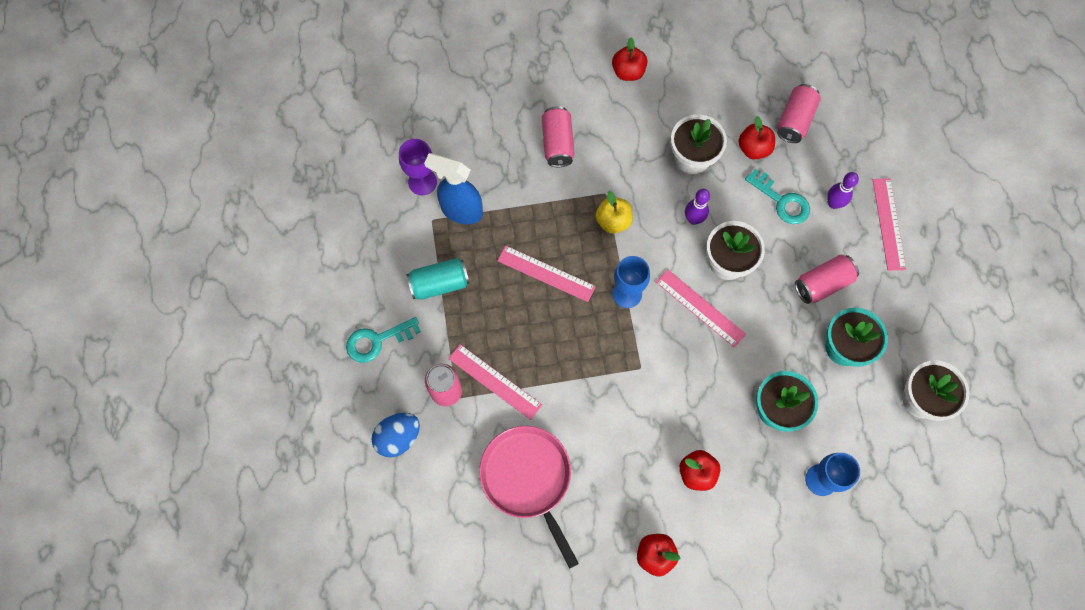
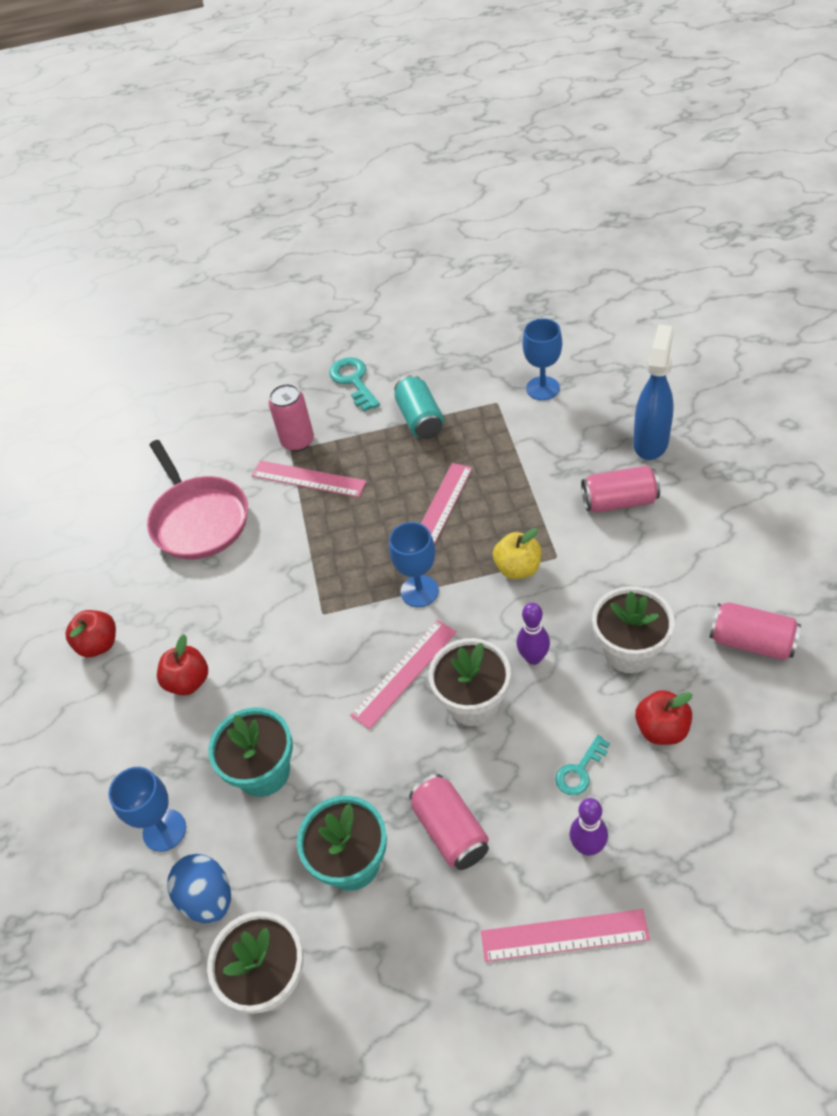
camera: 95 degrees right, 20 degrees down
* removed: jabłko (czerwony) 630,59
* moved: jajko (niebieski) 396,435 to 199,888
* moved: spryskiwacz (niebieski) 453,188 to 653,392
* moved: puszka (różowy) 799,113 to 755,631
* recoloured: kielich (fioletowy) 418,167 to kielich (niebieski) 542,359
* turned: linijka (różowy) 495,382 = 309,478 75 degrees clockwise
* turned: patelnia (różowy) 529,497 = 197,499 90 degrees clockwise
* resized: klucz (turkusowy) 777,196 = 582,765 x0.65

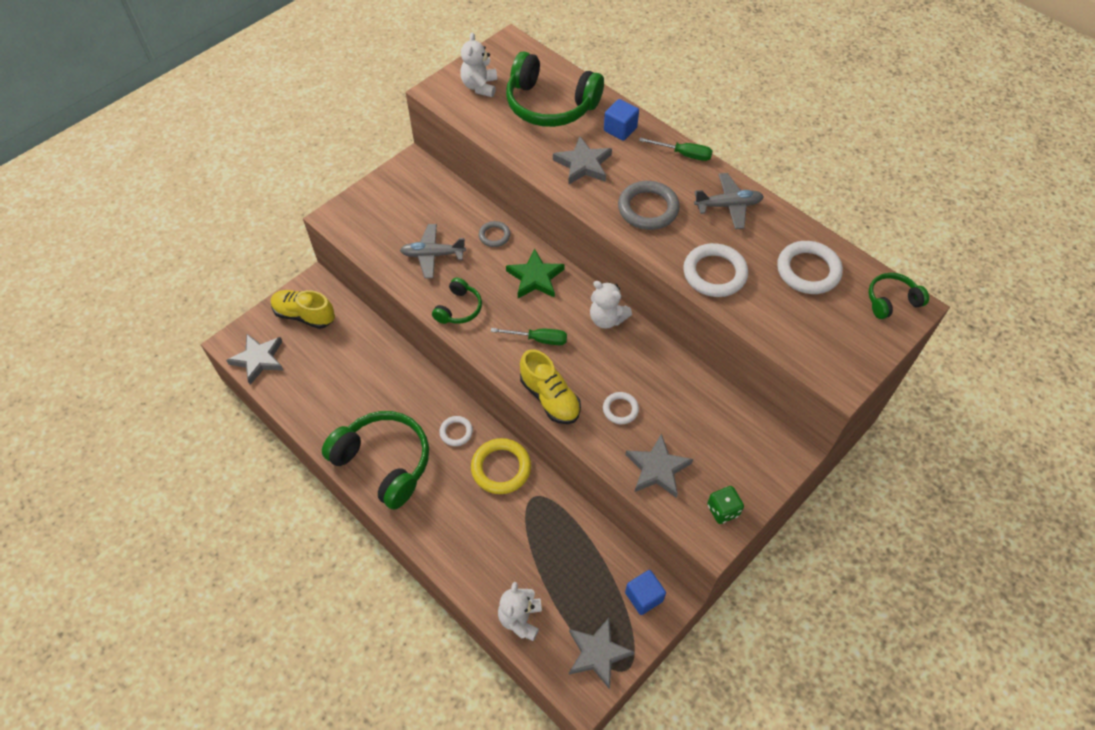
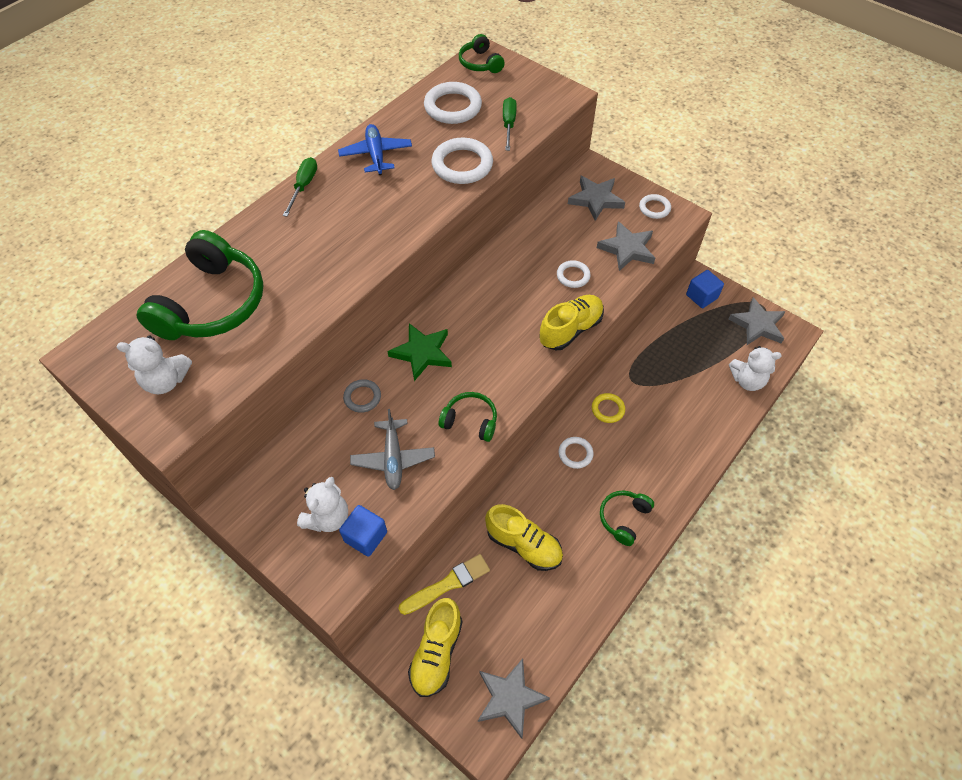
camera: 95 degrees left, 0 degrees up
* removed: pierścień (szary) 649,205
* added: pędzel (żółty) 444,584
* added: but (żółty) 524,537
* moved: śrubokręt (zielony) 529,336 to 510,124
* moved: gwiazda (szary) 582,160 to 596,198
* moved: miś (biały) 611,305 to 322,504
* moved: sześcian (niebieski) 621,120 to 363,531
* replaced: kostka do gry (zielony) 725,505 to pierścień (biały) 655,206
* recoloured: samolot (szary) 729,201 to samolot (niebieski) 375,149
* resized: słuchawki (zielony) 375,460 = 627,518 x0.50
* resized: pierścień (żółty) 501,466 = 608,408 x0.57

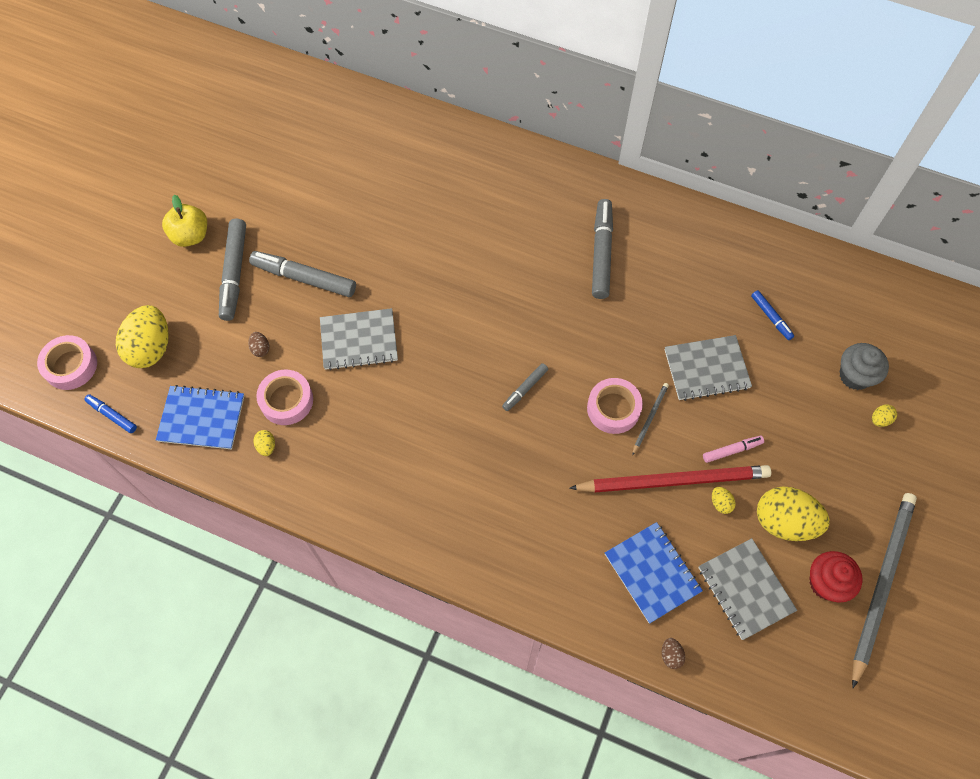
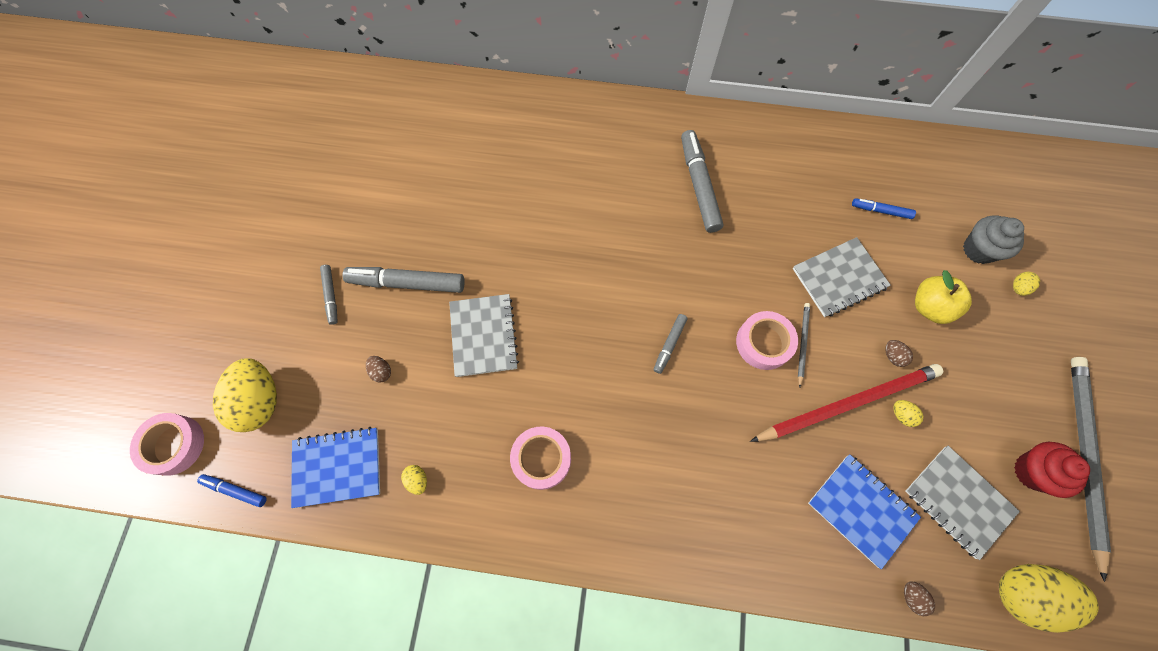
camera: 15 degrees left, 5 degrees up
* moved: jabłko (żółty) 184,221 to 943,297
* moved: taśma klejąca (różowy) 284,397 to 540,458
* moved: jajko (żółty) 793,514 to 1049,598
* replaced: flamaster (różowy) 733,449 to jajko (brązowy) 899,353
* turned: zeszyt (szary) 359,339 = 484,335 75 degrees counterclockwise
* turned: flamaster (niebieski) 772,315 = 884,208 150 degrees clockwise
* resized: flamaster (szary) 232,270 = 329,295 x0.53

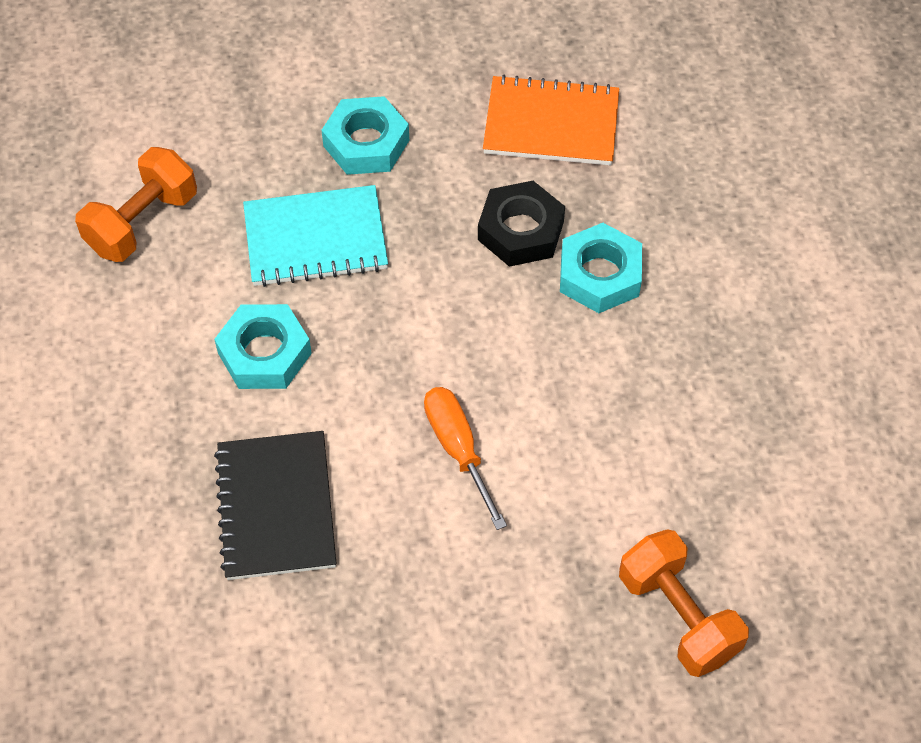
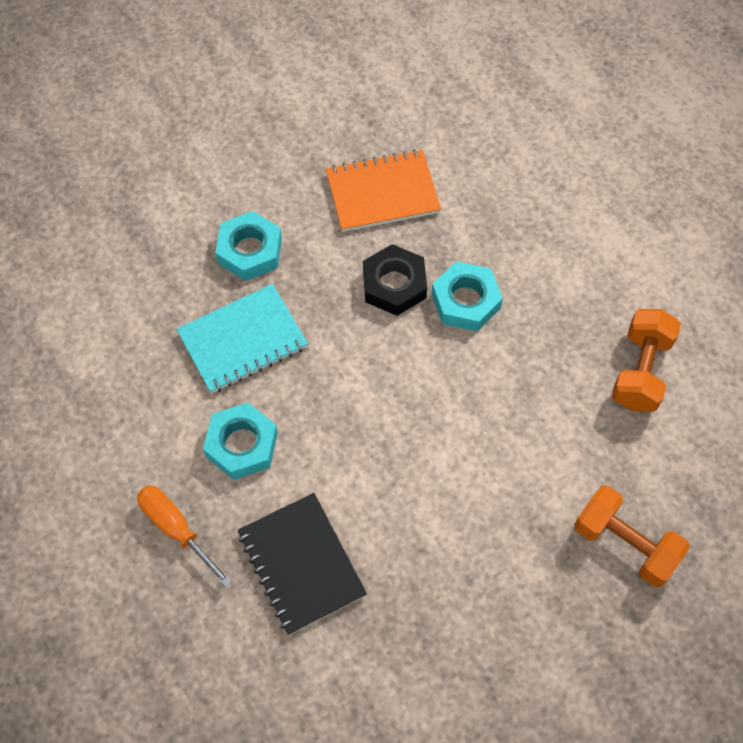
camera: 20 degrees left, 5 degrees up
* moved: hantel (pomarańczowy) 136,204 to 646,360
* moved: śrubokręt (pomarańczowy) 465,458 to 184,536

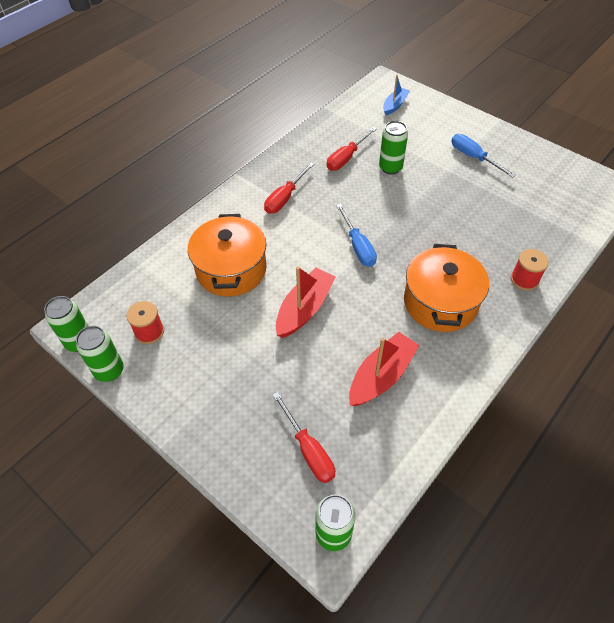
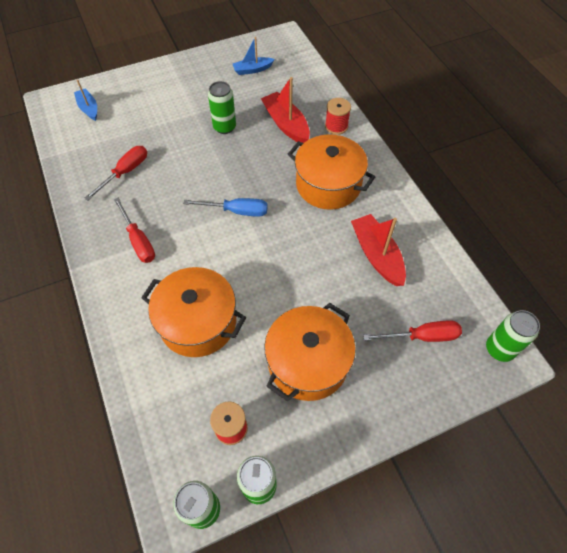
camera: 65 degrees left, 5 degrees up
* removed: śrubokręt (niebieski) 483,156
* added: łódka (niebieski) 254,56
* added: garnek (pomarańczowy) 310,352
* moved: łódka (czerwony) 306,302 to 285,110
* moved: puszka (zielony) 393,147 to 222,107
* turned: śrubokręt (czerwony) 352,149 = 116,173 120 degrees counterclockwise

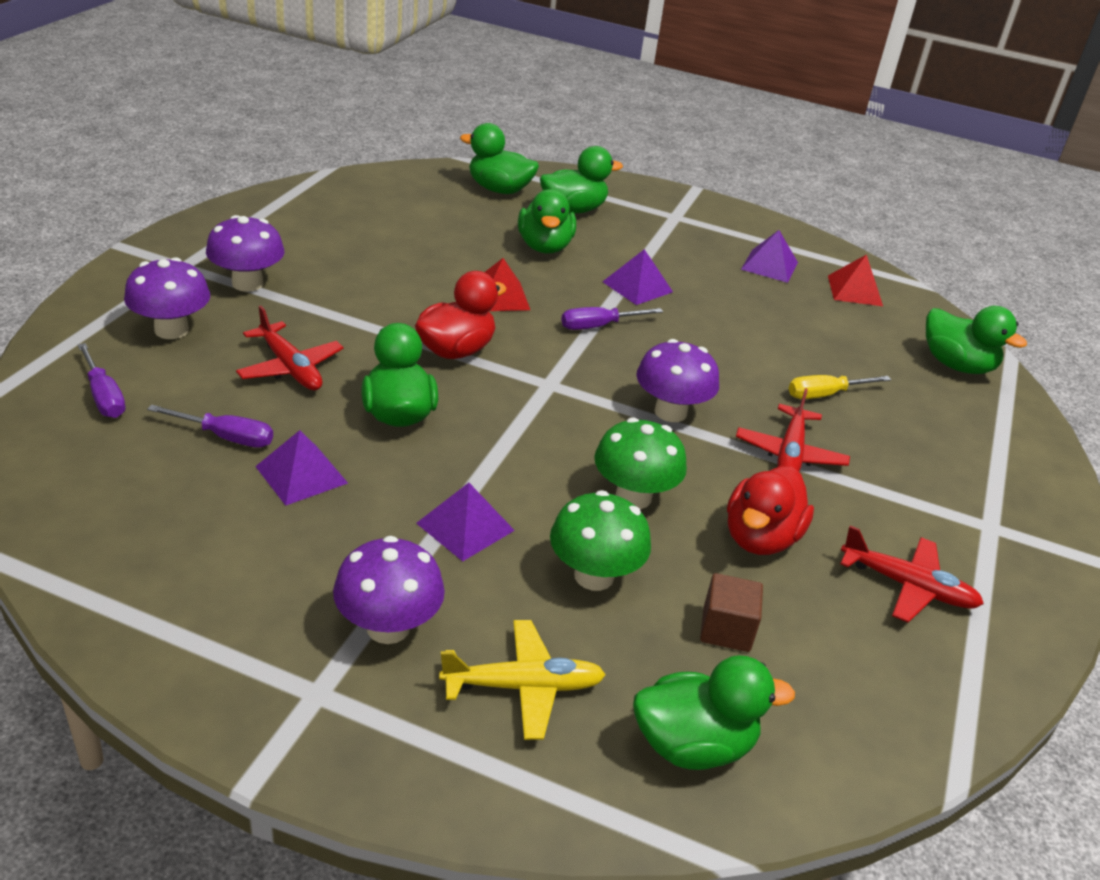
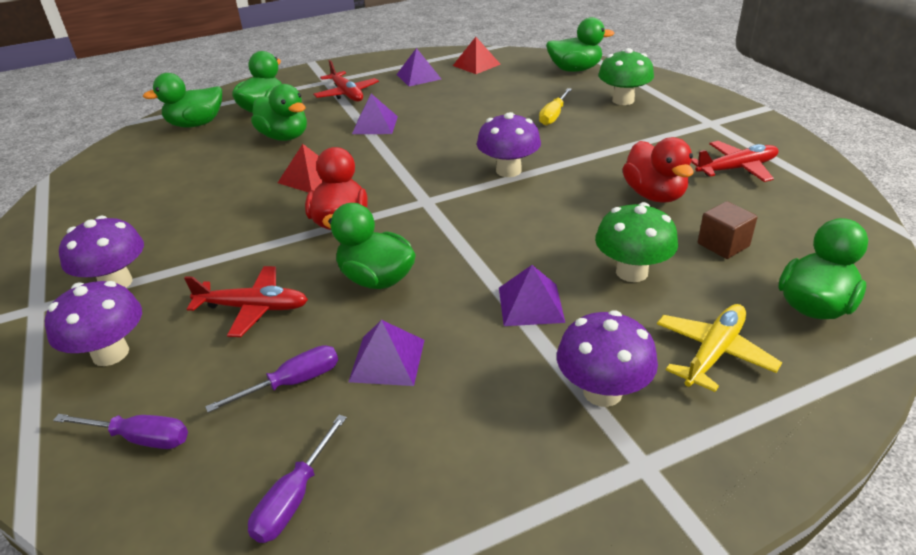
camera: 40 degrees left, 0 degrees up
* moved: śrubokręt (fioletowy) 612,318 to 297,479
* moved: grzyb (zielony) 640,463 to 626,76
* moved: samolot (czerwony) 793,430 to 346,81

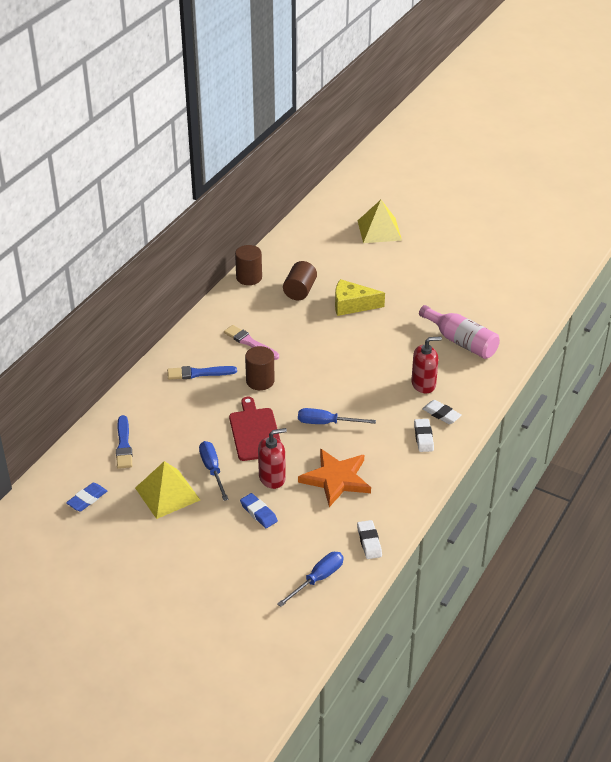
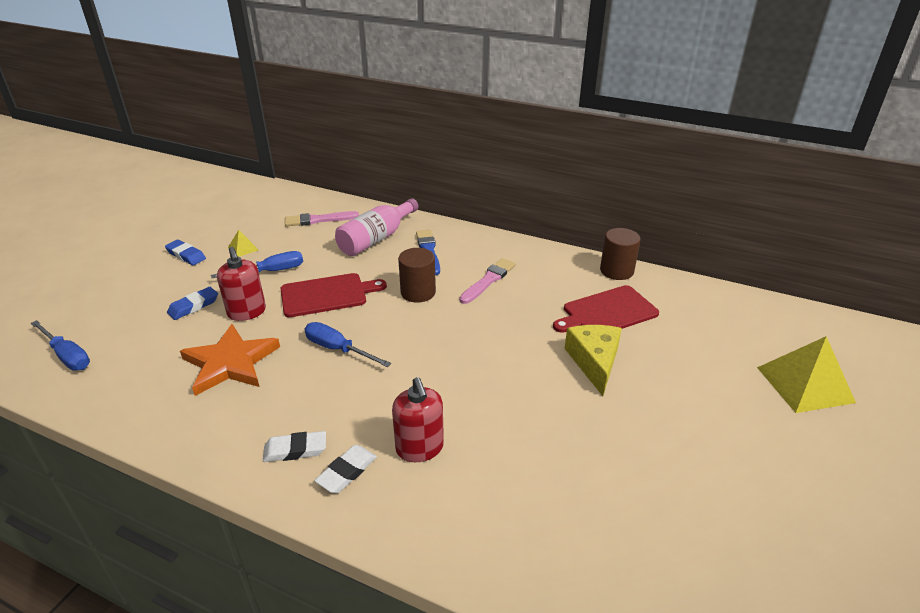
camera: 85 degrees right, 5 degrees down
* removed: gumka do mazania (biały) 369,539
* moved: gumka do mazania (niebieski) 86,497 to 185,252
* moved: butelka (różowy) 459,332 to 377,227
* replaced: walec (brązowy) 300,280 to deska do krojenia (czerwony) 606,309
* recoloured: pędzel (niebieski) 124,442 to pędzel (różowy) 322,219
* turned: śrubokręt (niebieski) 337,416 = 347,344 60 degrees counterclockwise
* resized: piramida (żółty) 167,490 = 243,243 x0.46

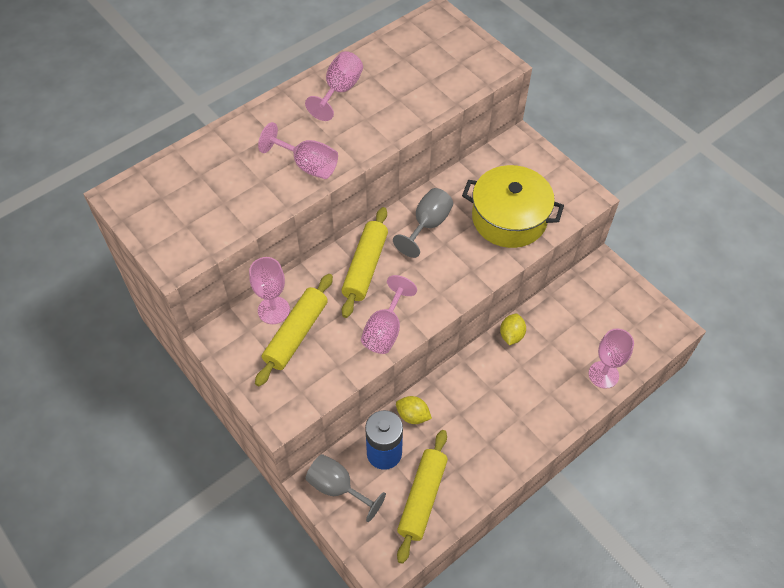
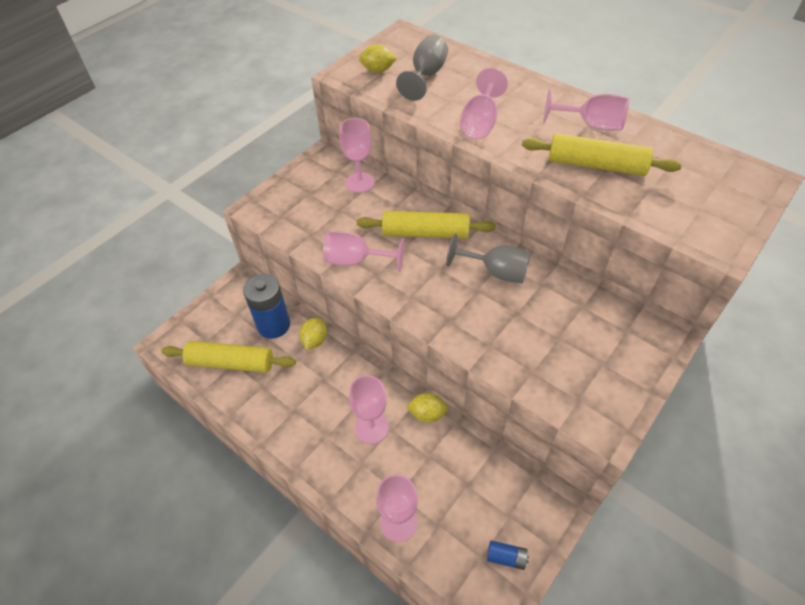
camera: 80 degrees right, 5 degrees down
* removed: garnek (żółty) 513,206
* added: kielich (różowy) 369,409
* added: cytryna (żółty) 378,58
* added: bateria (niebieski) 508,555
* moved: wałek do ciasta (żółty) 294,330 to 602,154
* moved: kielich (szary) 345,488 to 422,68

